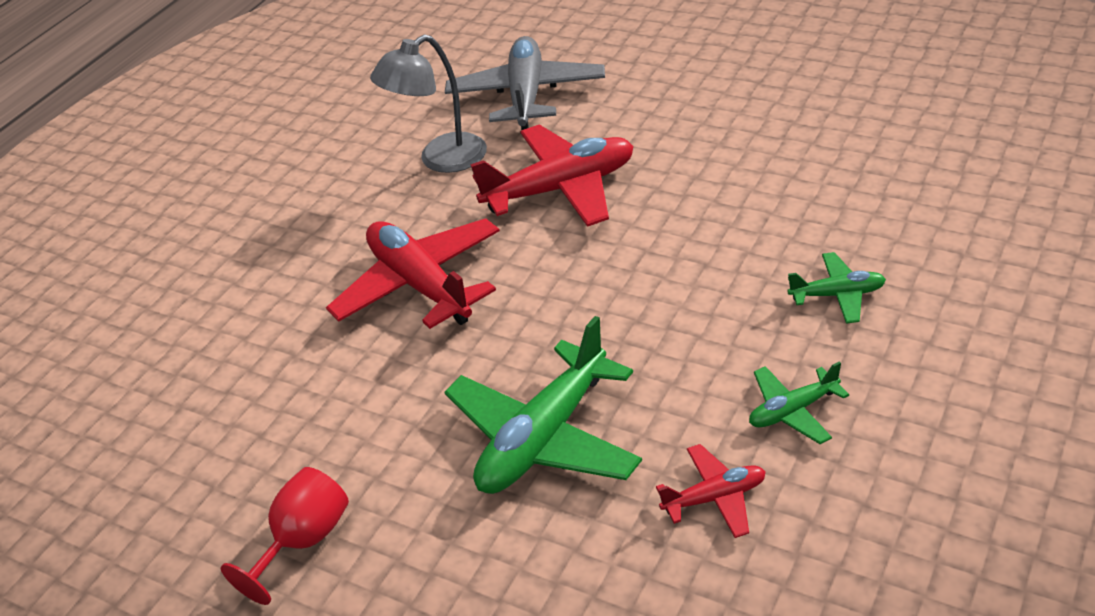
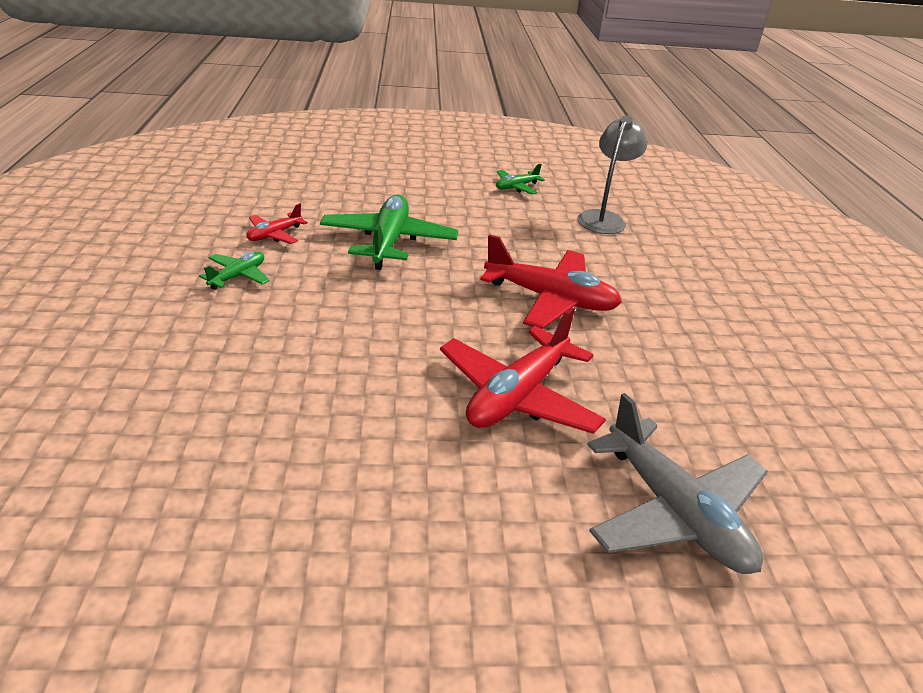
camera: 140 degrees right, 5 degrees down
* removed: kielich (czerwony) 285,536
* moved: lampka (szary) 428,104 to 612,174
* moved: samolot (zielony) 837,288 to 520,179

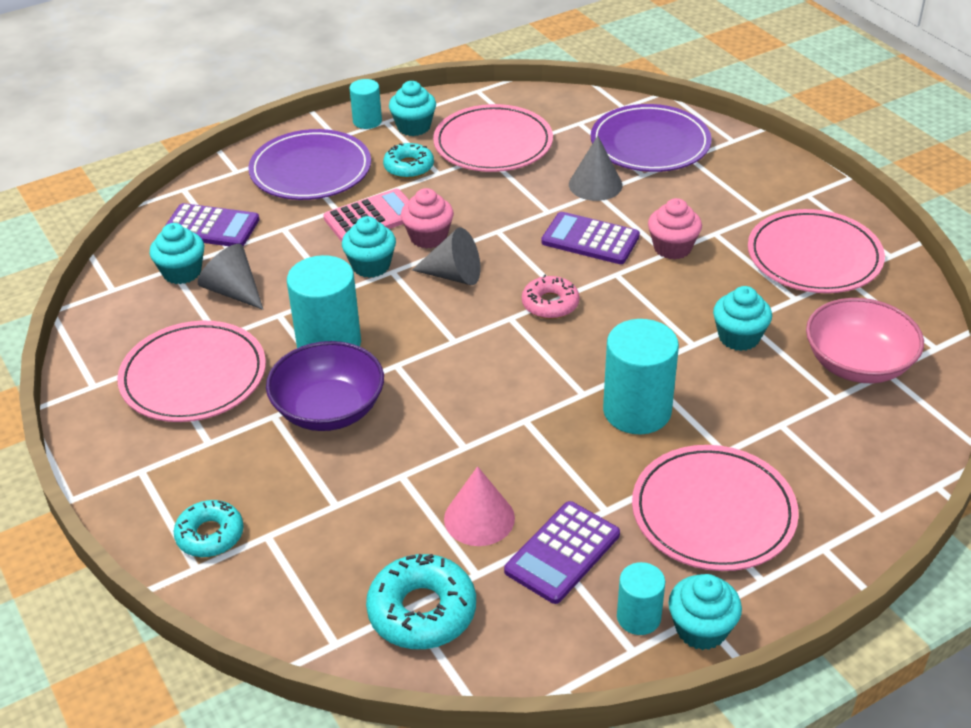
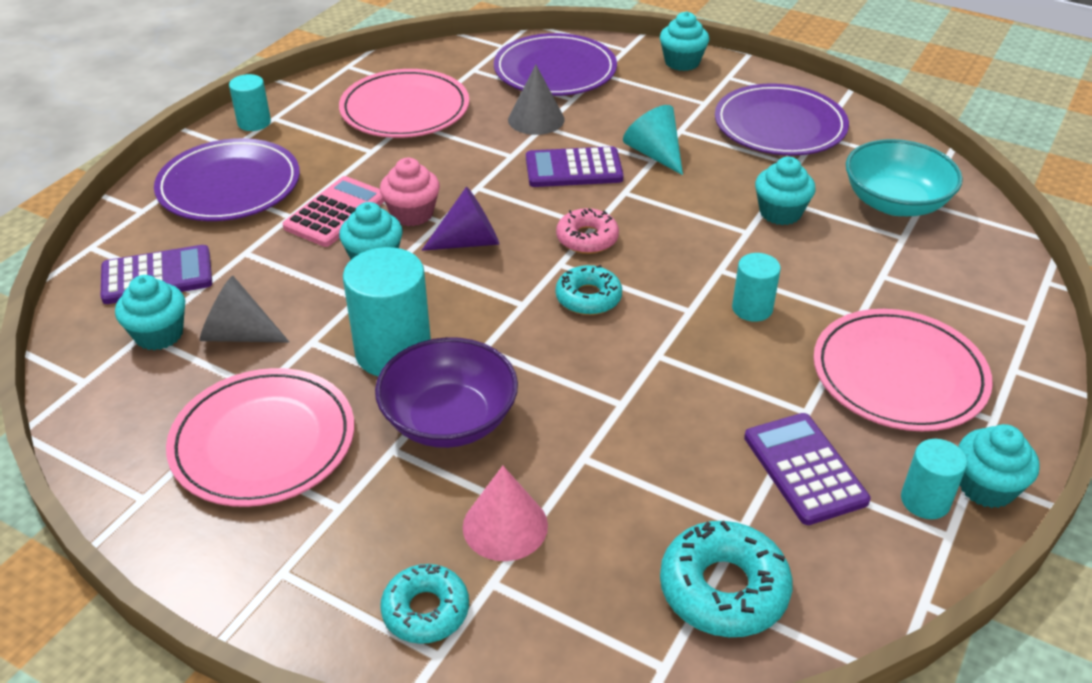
camera: 30 degrees left, 0 degrees up
* moved: donut (turkusowy) 408,161 to 589,290
* moved: muffinka (turkusowy) 412,108 to 684,41
* moved: stożek (różowy) 479,506 to 505,513
* replaced: muffinka (różowy) 675,229 to stożek (turkusowy) 653,140
* recoloured: stożek (szary) 446,256 to stożek (fioletowy) 460,219
* recoloured: talerz (różowy) 816,251 to talerz (fioletowy) 782,119
* recoloured: miska (różowy) 865,340 to miska (turkusowy) 904,177
* turned: kalkulator (fioletowy) 562,552 = 807,469 150 degrees clockwise
* resized: walec (turkusowy) 641,376 = 756,287 x0.56

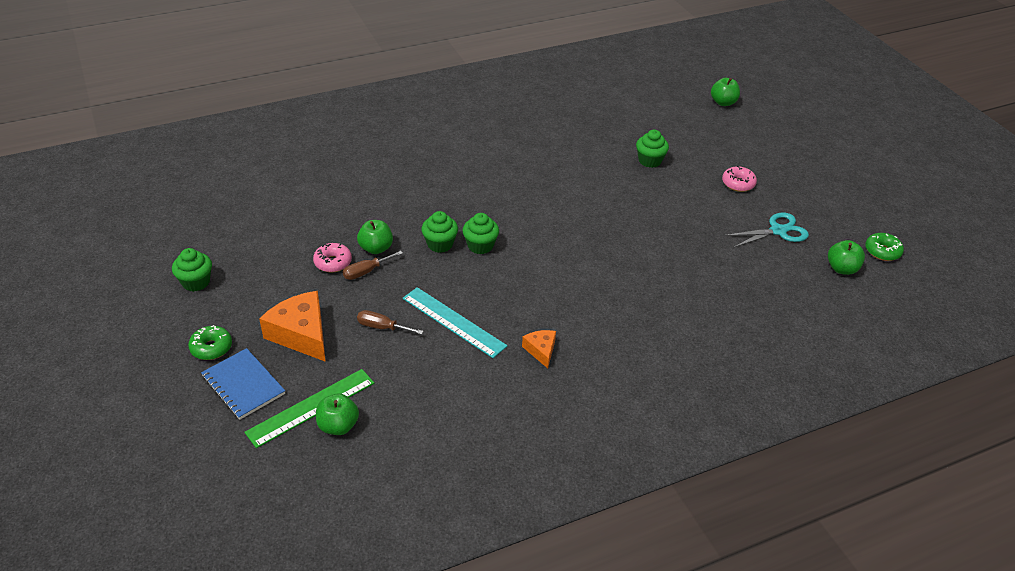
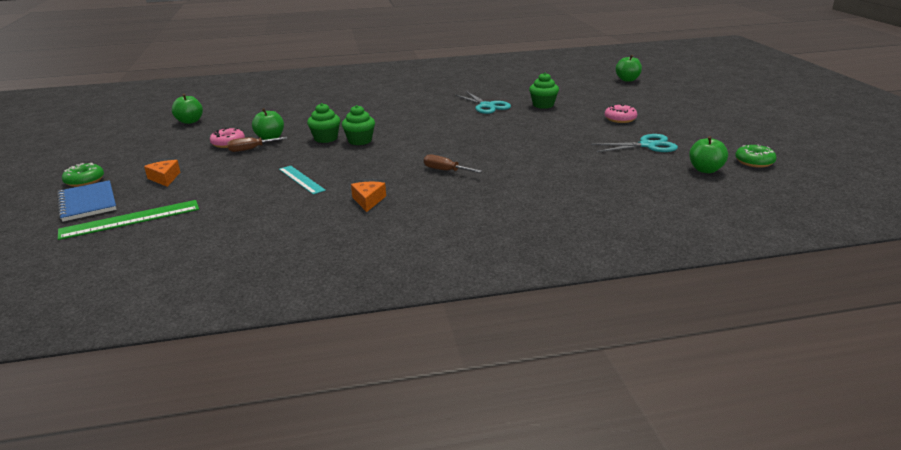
camera: 15 degrees right, 15 degrees down
* removed: muffinka (zielony) 192,270
* added: nożyczki (turkusowy) 483,102
* moved: jabłko (zielony) 337,414 to 187,109
* moved: śrubokręt (brązowy) 390,322 to 453,163
* resized: ser (pomarańczowy) 292,326 = 162,173 x0.53
* resized: linijka (turkusowy) 455,322 = 302,180 x0.67

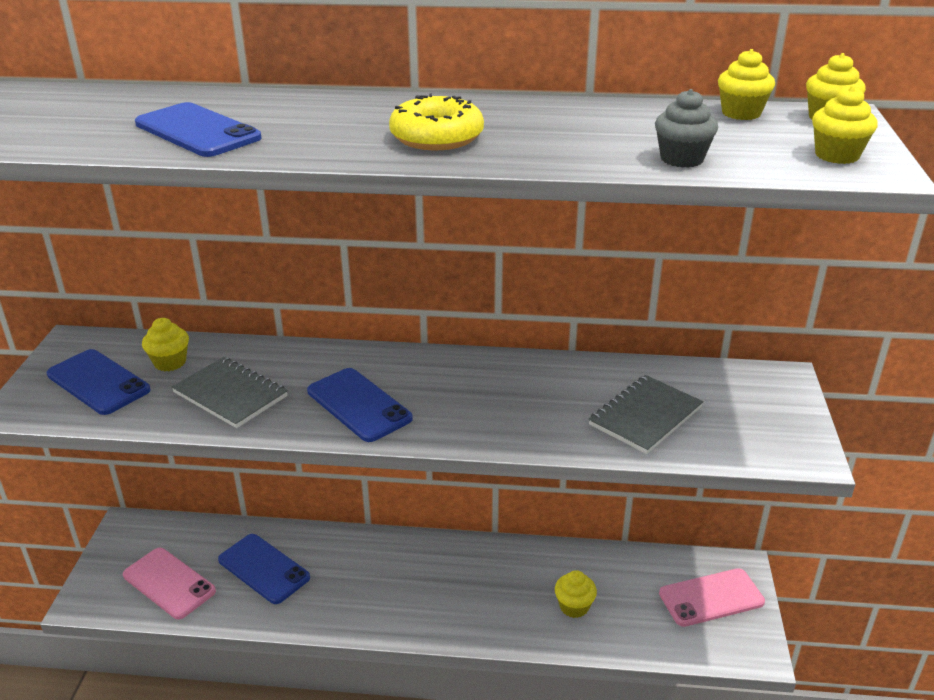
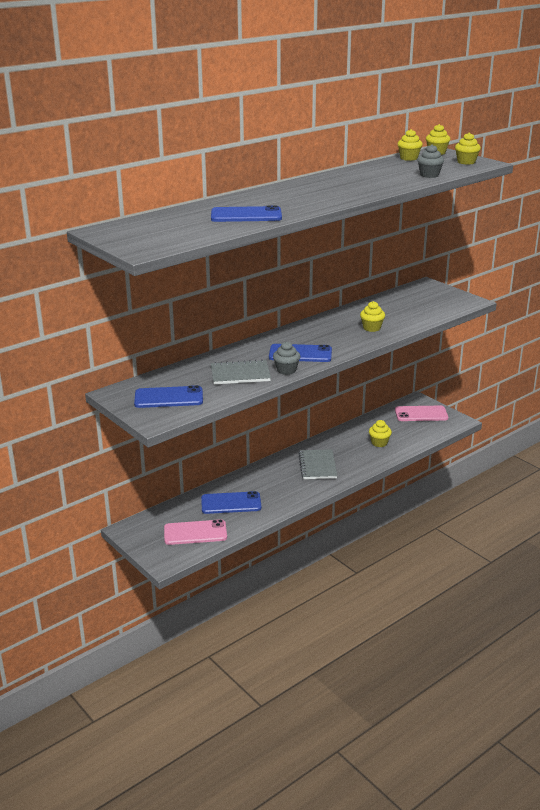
camera: 45 degrees left, 5 degrees down
* removed: donut (żółty) 436,122
* added: muffinka (szary) 286,358
* moved: muffinka (żółty) 165,344 to 372,316
* moved: zeszyt (szary) 645,414 to 317,464
* turned: telefon (różowy) 712,597 = 421,413 60 degrees clockwise

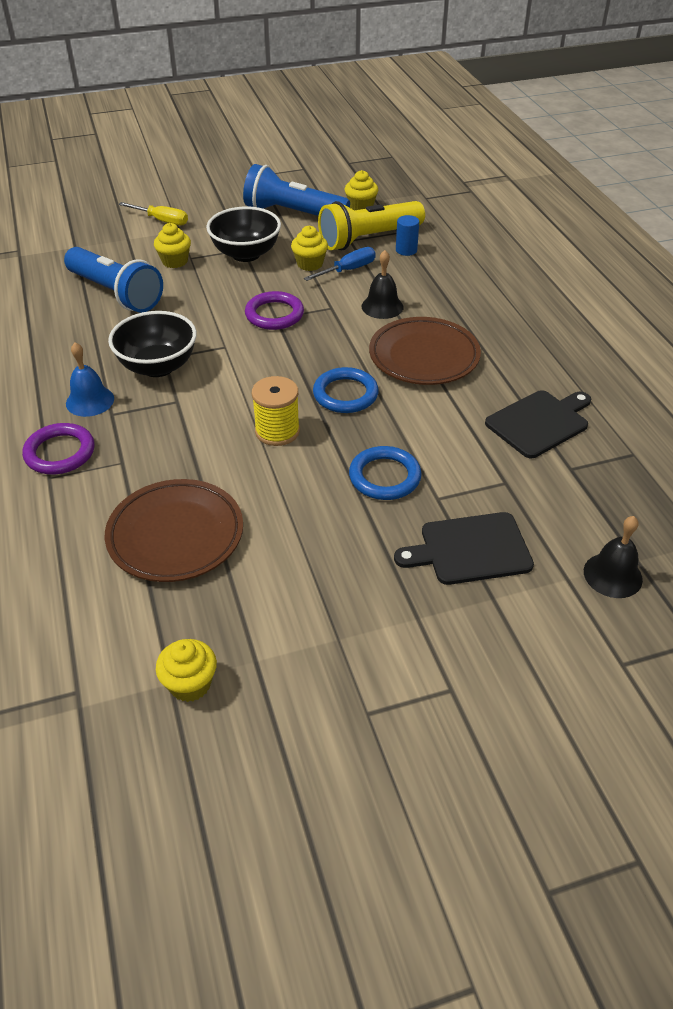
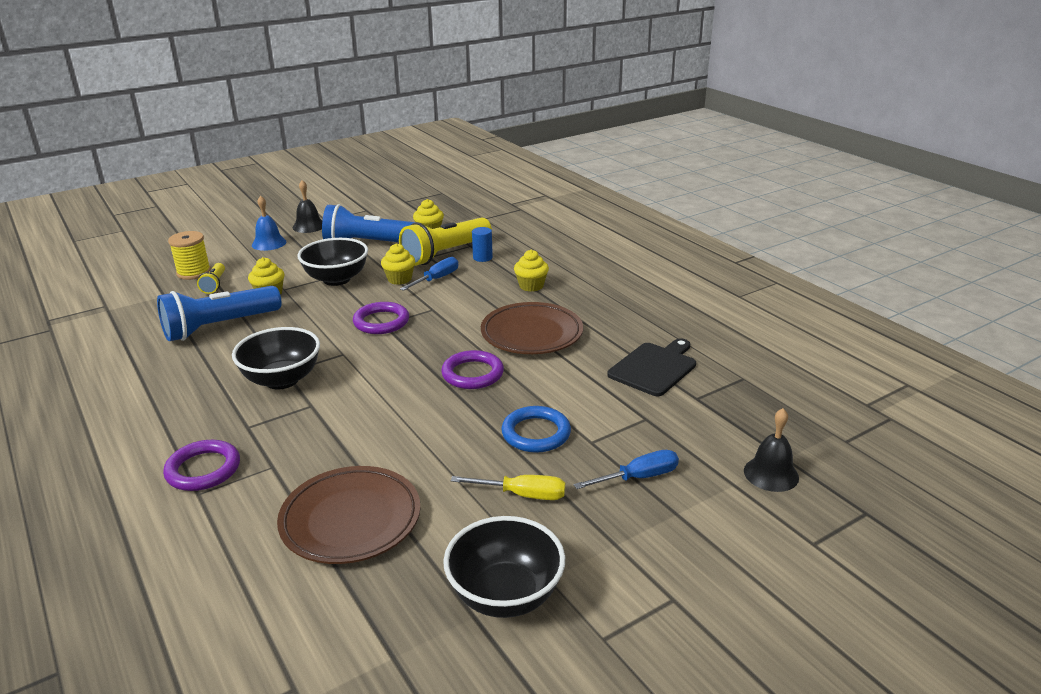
camera: 15 degrees left, 15 degrees down
* added: latarka (żółty) 211,278
* added: miska (czarny) 504,567
* moved: dzwonek (niebieski) 90,379 to 269,223
* moved: śrubokręt (żółty) 153,214 to 508,487
* moved: muffinka (żółty) 186,670 to 531,271
* moved: szpulka (żółty) 276,411 to 189,255
* moved: dzwonek (czarny) 383,284 to 307,206
* replaced: deska do krojenia (czarny) 464,548 to śrubokręt (niebieski) 626,469
* recoloured: pierścień (niebieski) 346,390 to pierścień (fioletowy) 472,369
* turned: latarka (niebieski) 113,280 = 219,313 120 degrees clockwise

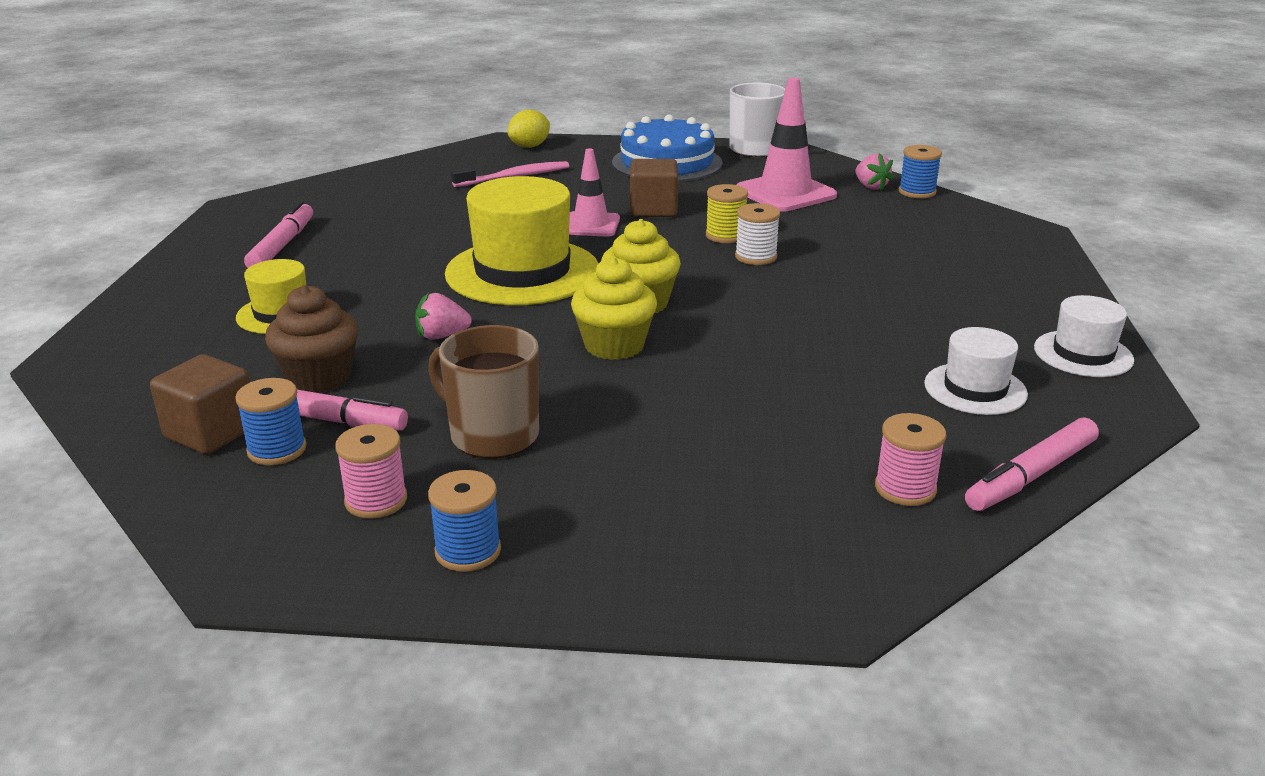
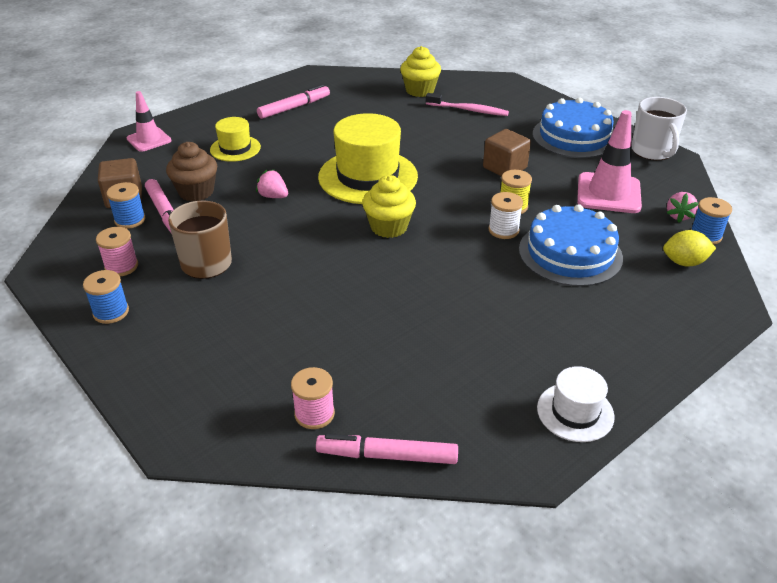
camera: 45 degrees right, 10 degrees up
* removed: kapelusz (biały) 976,371
* added: tort (niebieski) 571,245
* moved: cytryna (żółty) 529,129 to 689,248
* moved: pachołek (różowy) 594,192 to 149,121
* moved: muffinka (żółty) 614,308 to 420,71

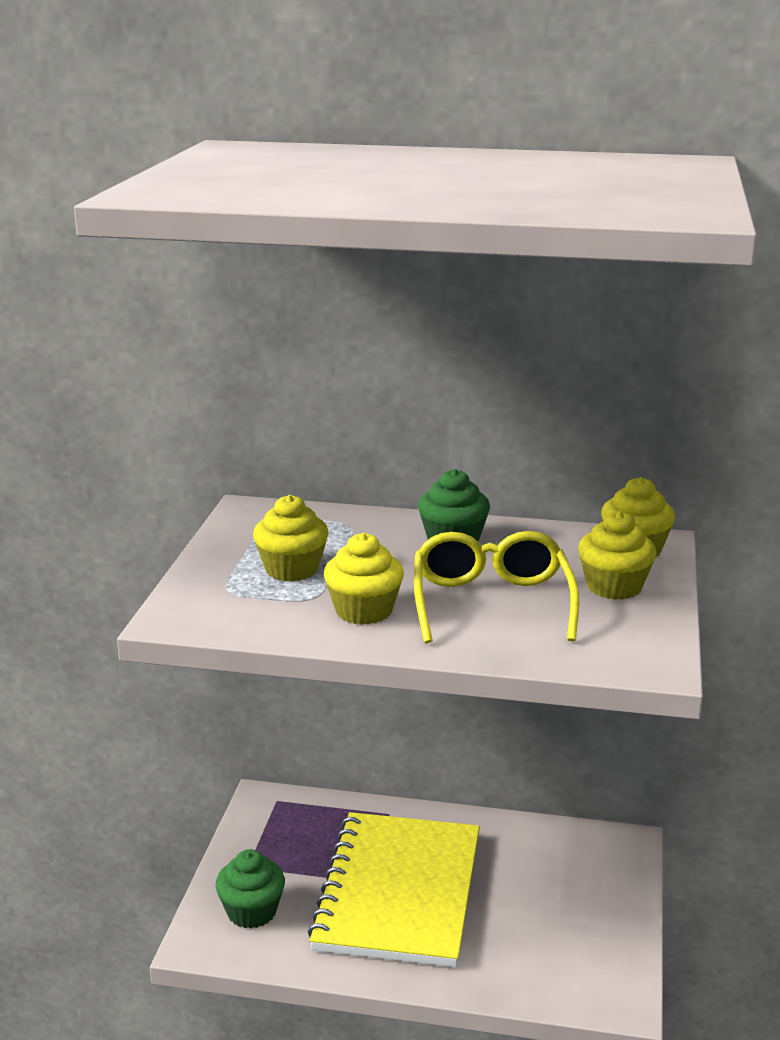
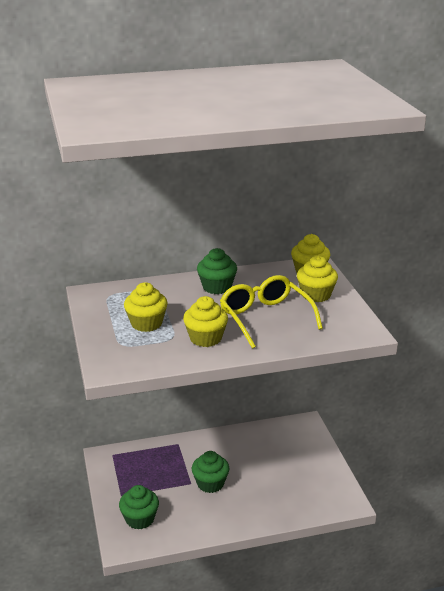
camera: 25 degrees left, 5 degrees up
* replaced: zeszyt (żółty) 394,889 to muffinka (zielony) 210,472

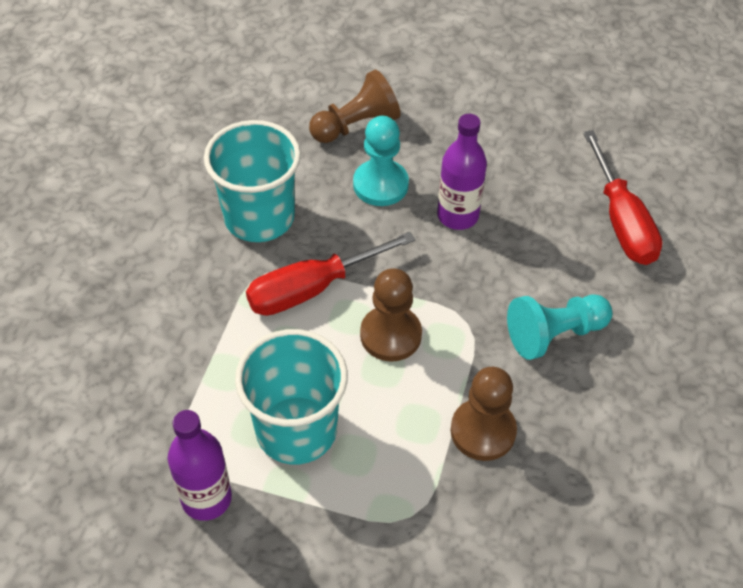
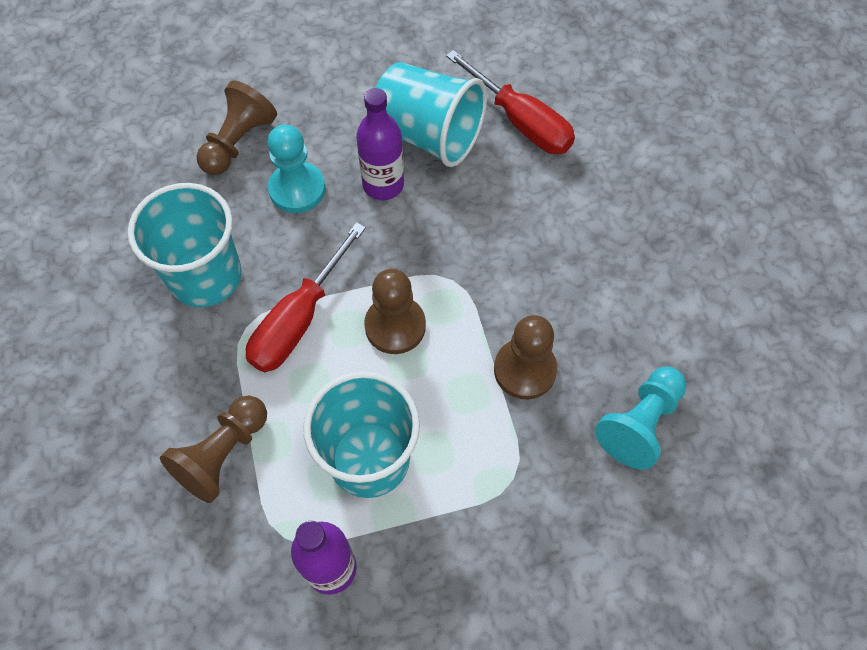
camera: 30 degrees left, 10 degrees up
* added: pionek (brązowy) 213,449
* added: szklanka (turkusowy) 431,114
* moved: pionek (turkusowy) 559,327 to 640,418

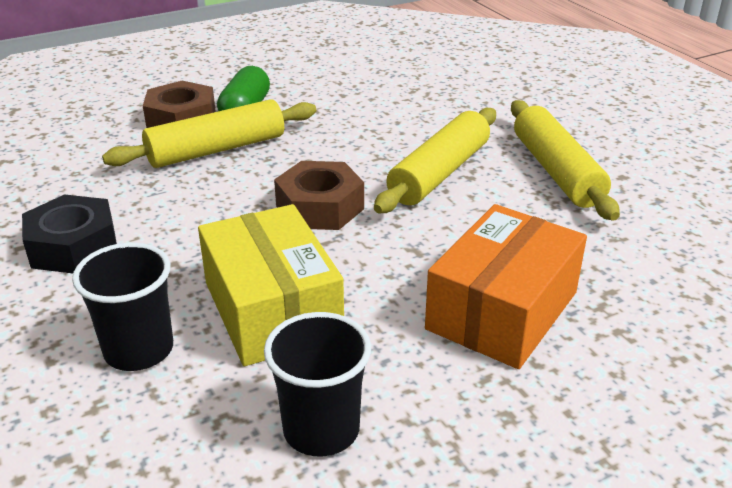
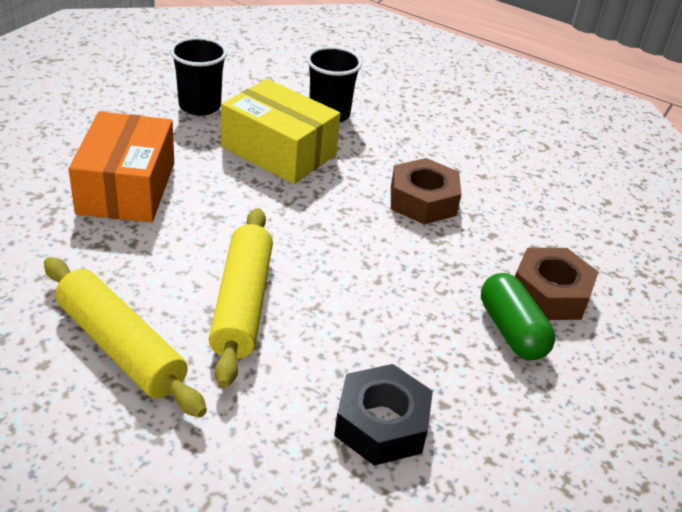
camera: 145 degrees right, 5 degrees up
* removed: wałek do ciasta (żółty) 209,133
* moved: nakrętka (czarny) 69,234 to 383,415
* moved: nakrętka (brązowy) 319,195 to 426,191

